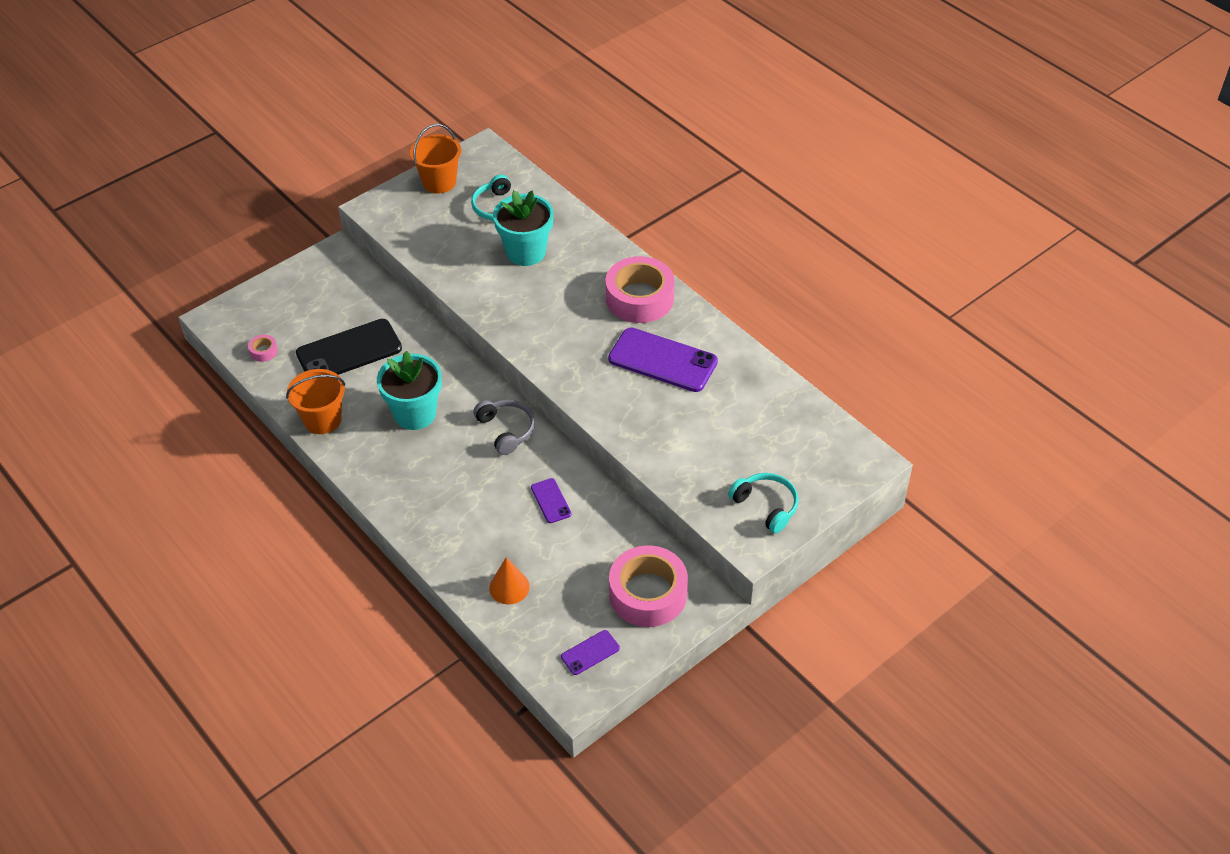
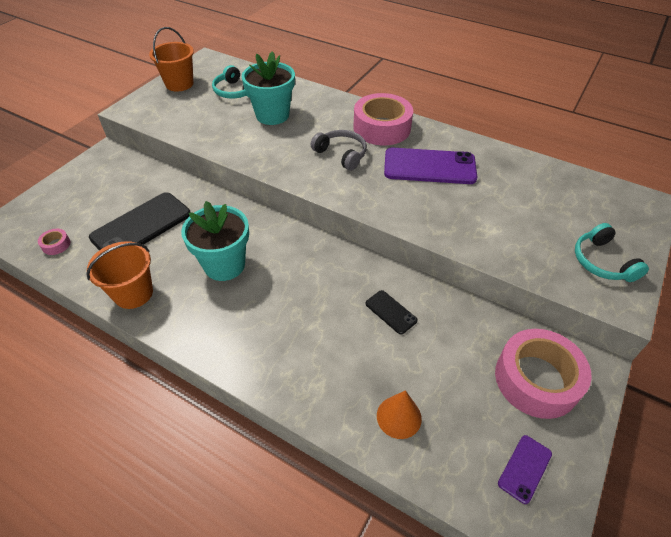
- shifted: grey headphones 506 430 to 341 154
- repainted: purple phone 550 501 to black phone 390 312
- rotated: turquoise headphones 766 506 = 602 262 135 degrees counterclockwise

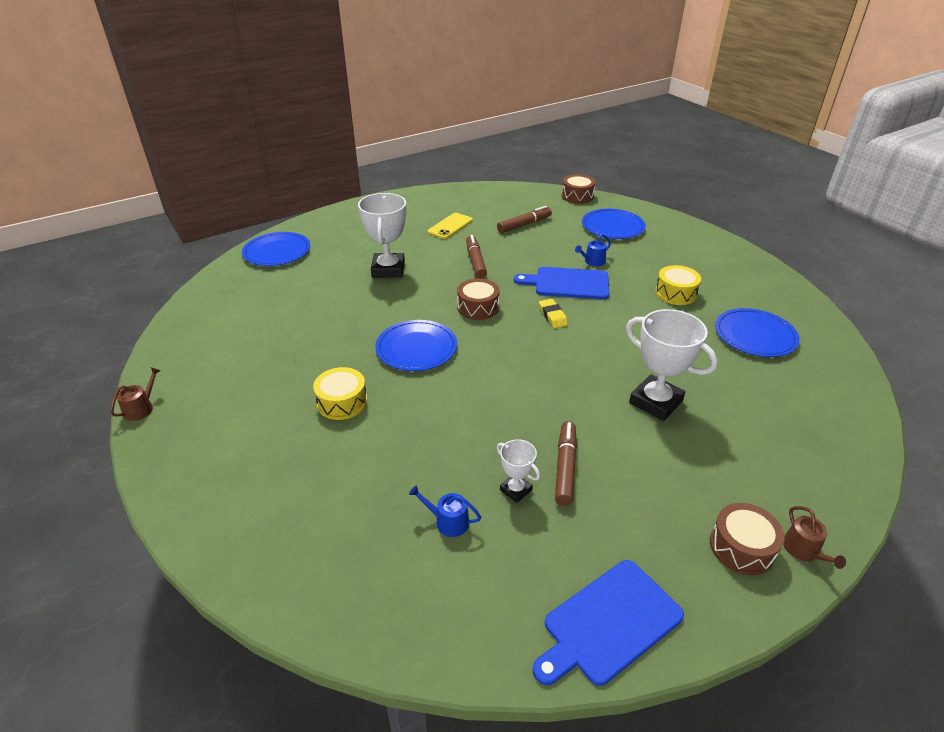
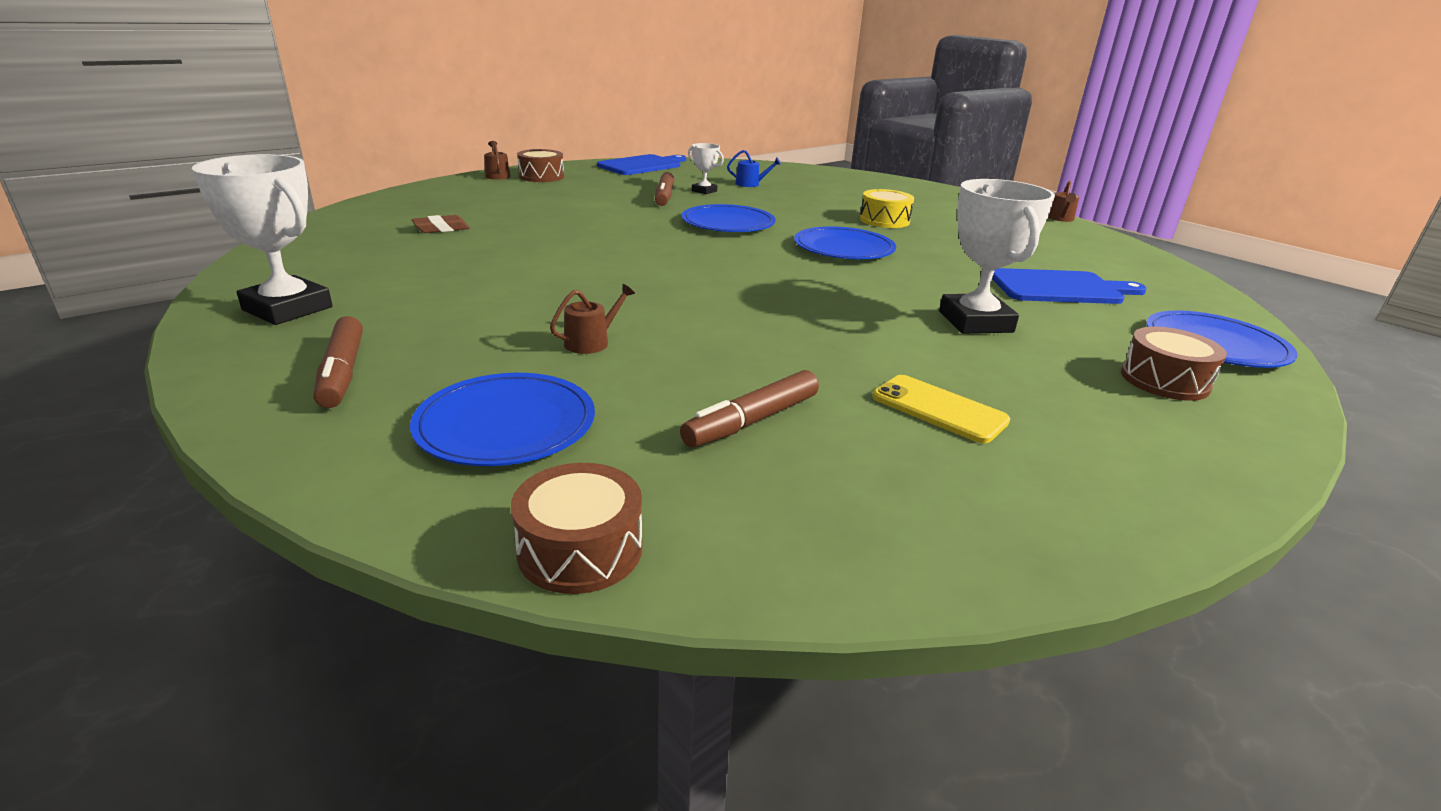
- rotated: yellow phone 450 226 = 938 409 75 degrees counterclockwise
- shifted: brown drum 478 307 to 1164 380
- shifted: brown marker 475 261 to 342 372
- shifted: blue cutting board 568 283 to 1059 288
- gone: yellow eraser 552 316
- repainted: blue watering can 592 261 to brown watering can 591 342
- shifted: white trophy 655 402 to 288 308
- gone: yellow drum 675 293
- shifted: blue plate 755 335 to 728 223
- new: brown eraser 441 229

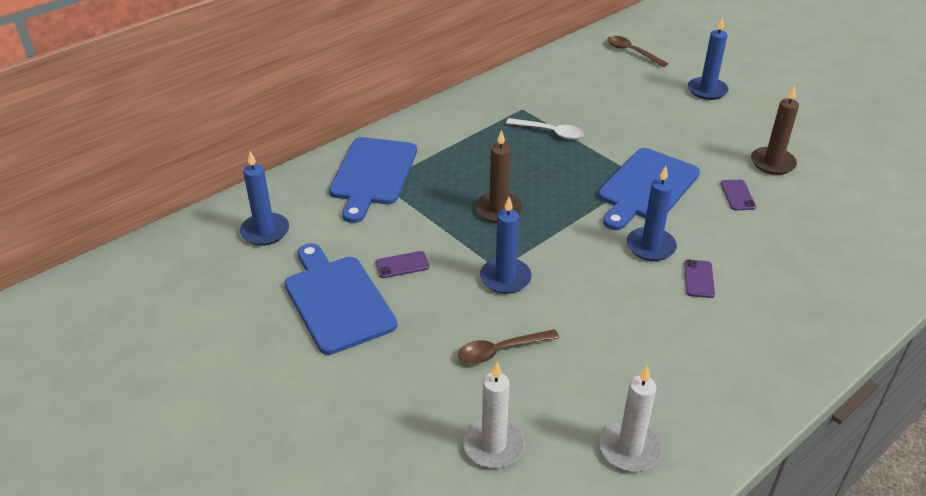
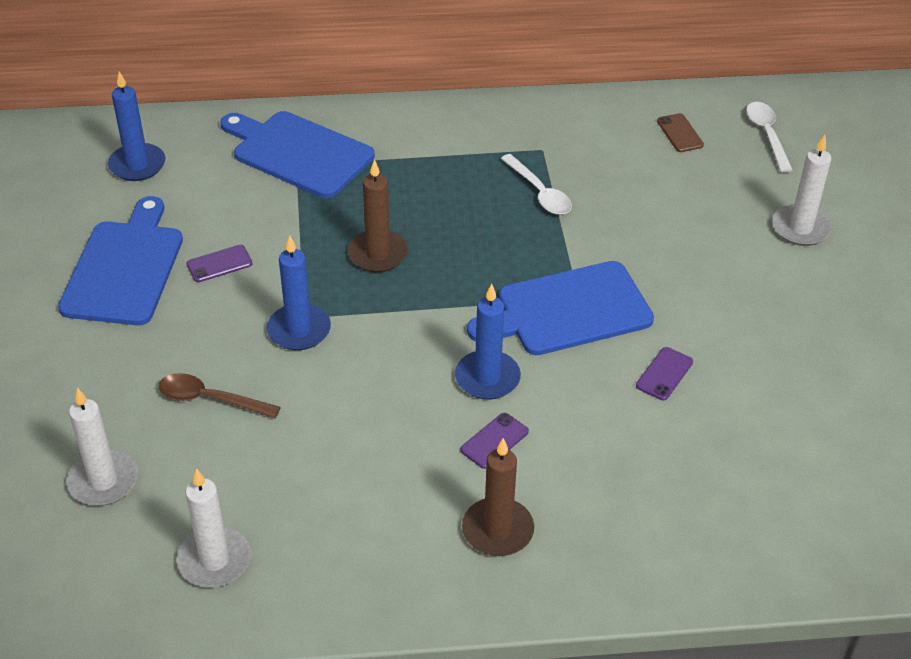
- rotated: blue cutting board 372 174 = 298 153 75 degrees clockwise
- rotated: purple phone 402 265 = 219 264 45 degrees counterclockwise
- repainted: brown spoon 631 52 to white spoon 767 134
- repainted: blue candle 707 90 to white candle 800 228
- shifted: brown candle 772 163 to 497 530
- new: brown phone 679 133

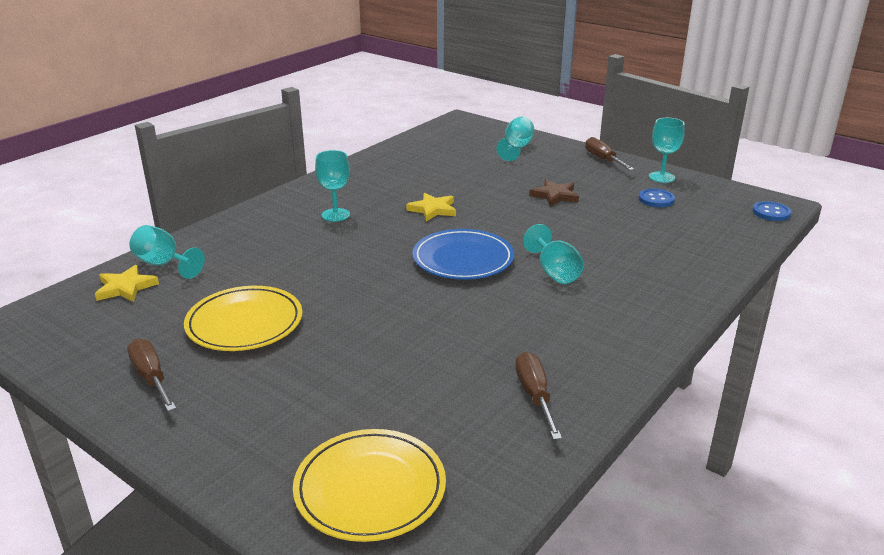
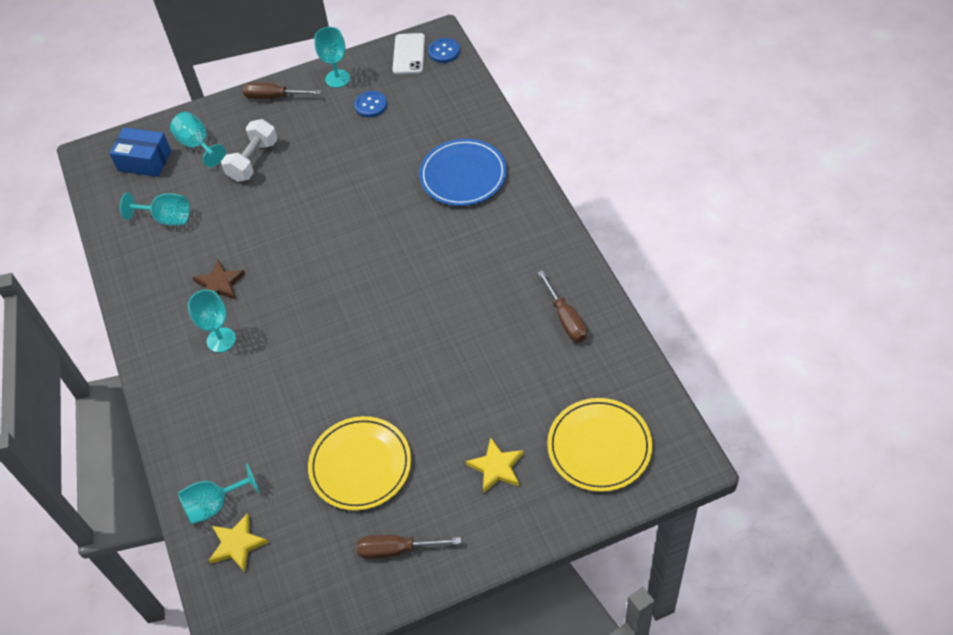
- shifted: yellow star 433 209 to 496 467
- shifted: blue plate 463 259 to 463 175
- rotated: brown screwdriver 535 396 = 565 318 135 degrees counterclockwise
- shifted: turquoise goblet 554 272 to 167 218
- shifted: brown star 555 195 to 220 284
- new: blue box 145 161
- new: white dumbbell 253 161
- new: white phone 409 54

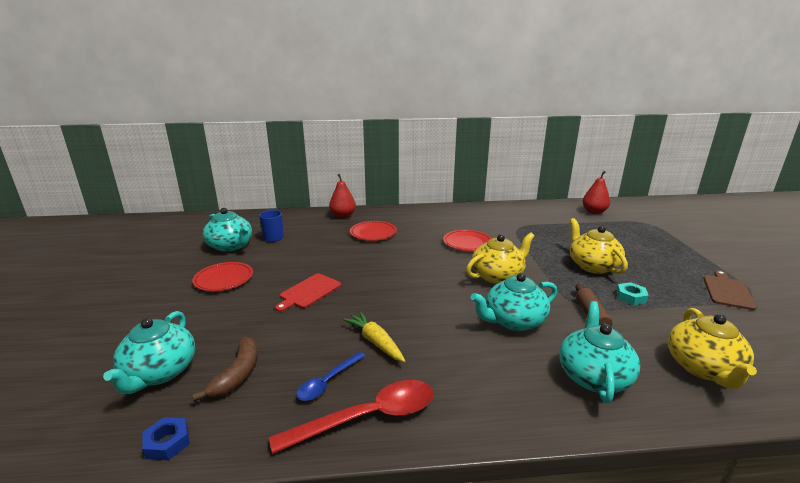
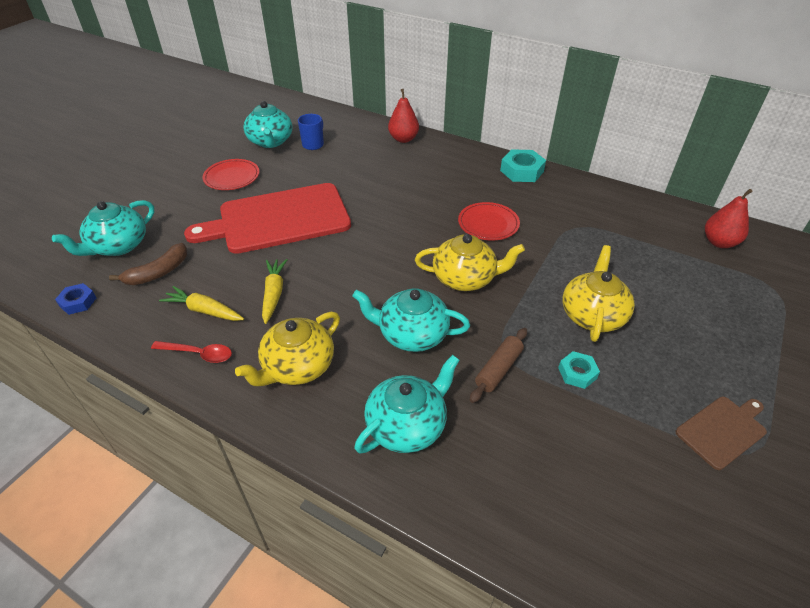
- scaled: red spoon 368 417 = 198 354 x0.58
- scaled: red cutting board 309 292 = 279 219 x2.18
- swapped: blue spoon 328 382 to yellow carrot 204 310
- gone: red plate 373 233
- shifted: yellow teapot 703 368 to 297 367
- new: turquoise nut 521 171

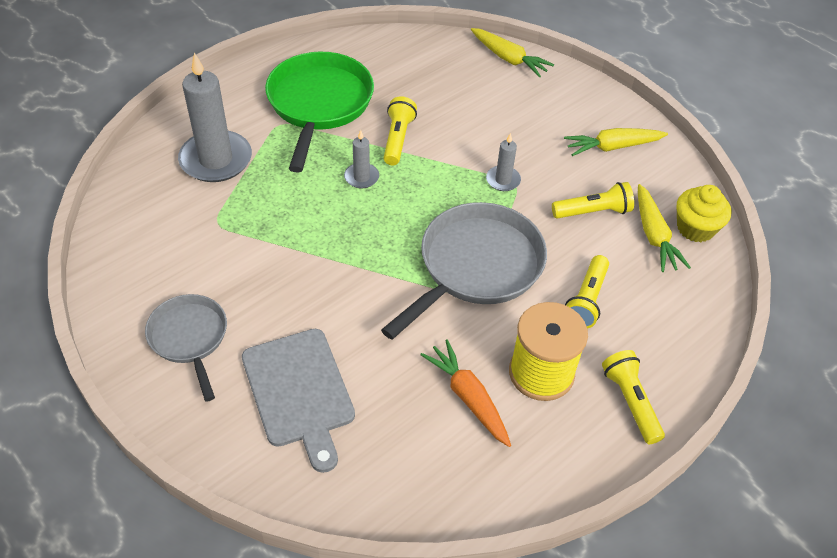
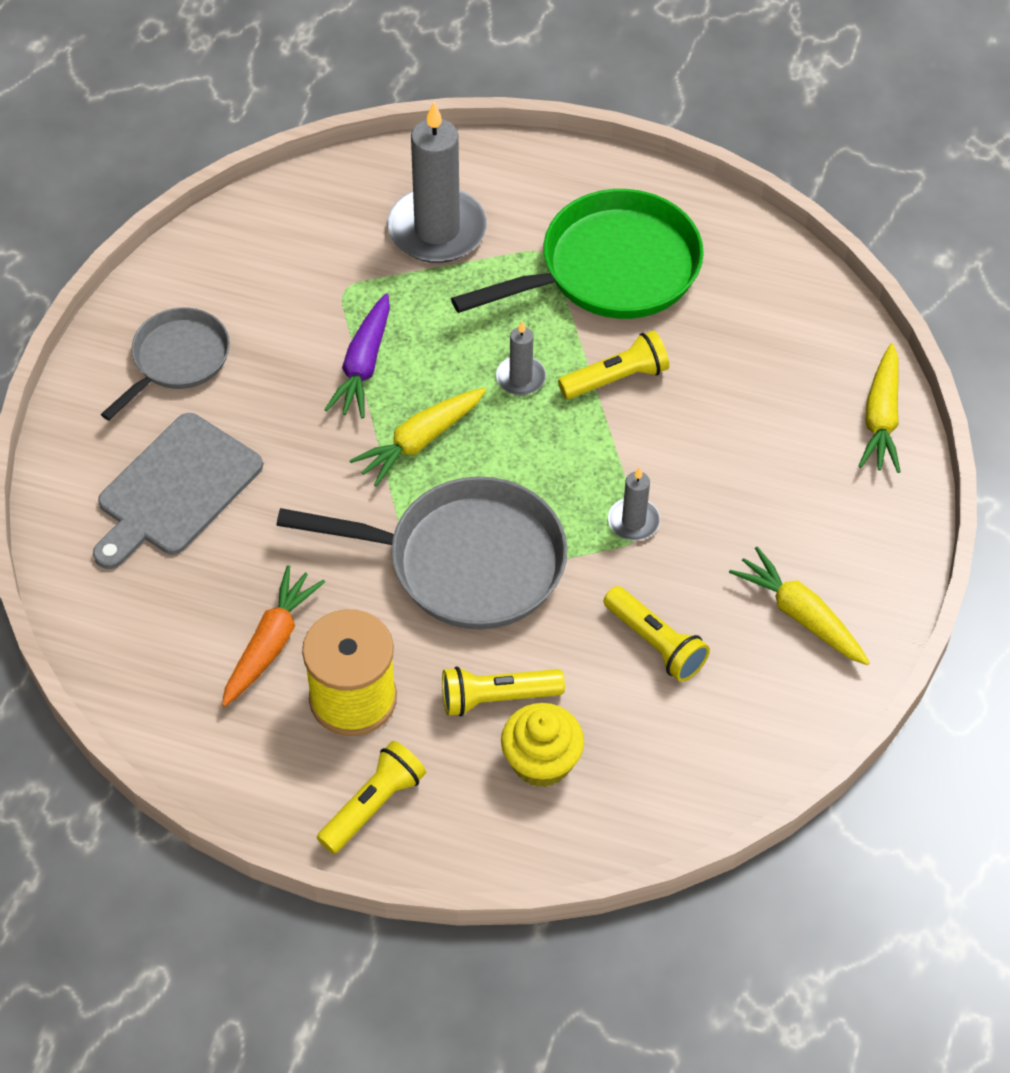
- shifted: yellow carrot 654 235 to 420 441
- shifted: yellow cupcake 695 228 to 541 761
- new: purple carrot 363 365

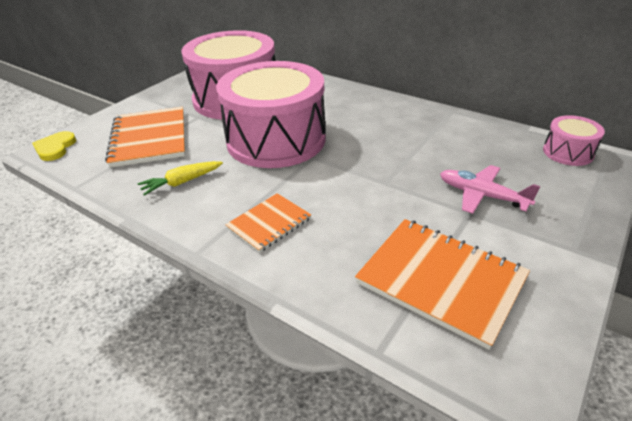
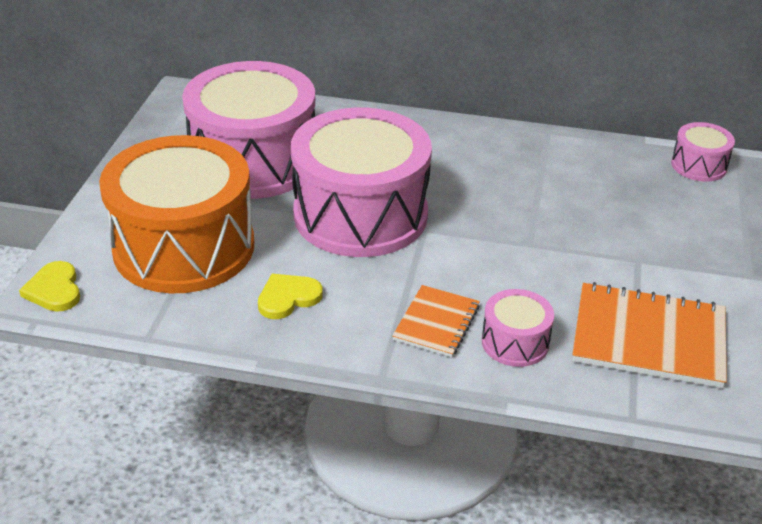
- swapped: orange notebook 149 138 to orange drum 184 247
- swapped: yellow carrot 182 182 to yellow heart 288 298
- gone: pink plane 482 195
- new: pink drum 515 342

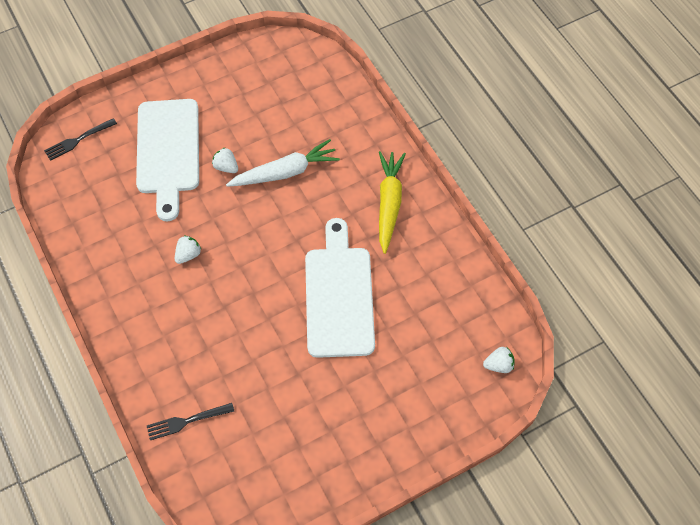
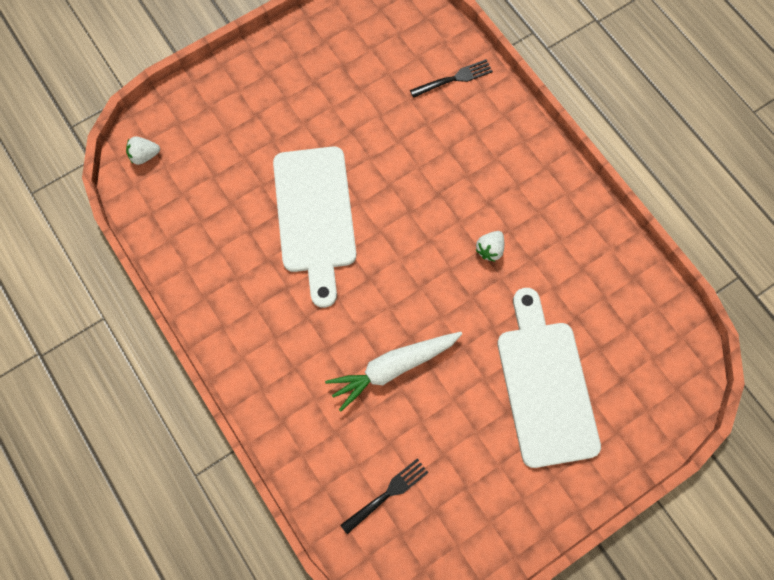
- shifted: black fork 78 140 to 387 494
- gone: white strawberry 226 167
- gone: yellow carrot 389 203

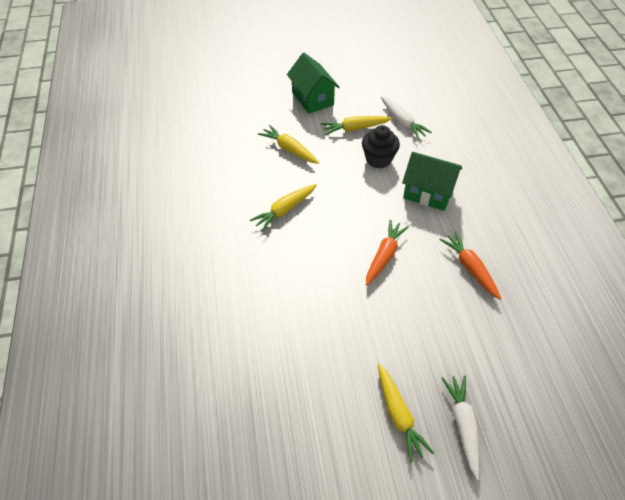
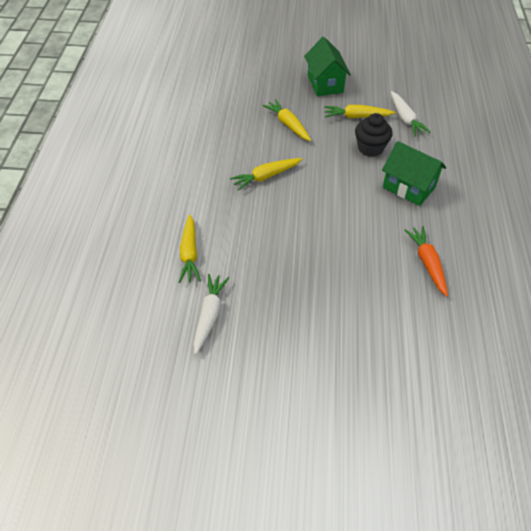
- gone: orange carrot 384 256
- shifted: yellow carrot 398 415 to 189 254
- shifted: white carrot 463 426 to 209 315

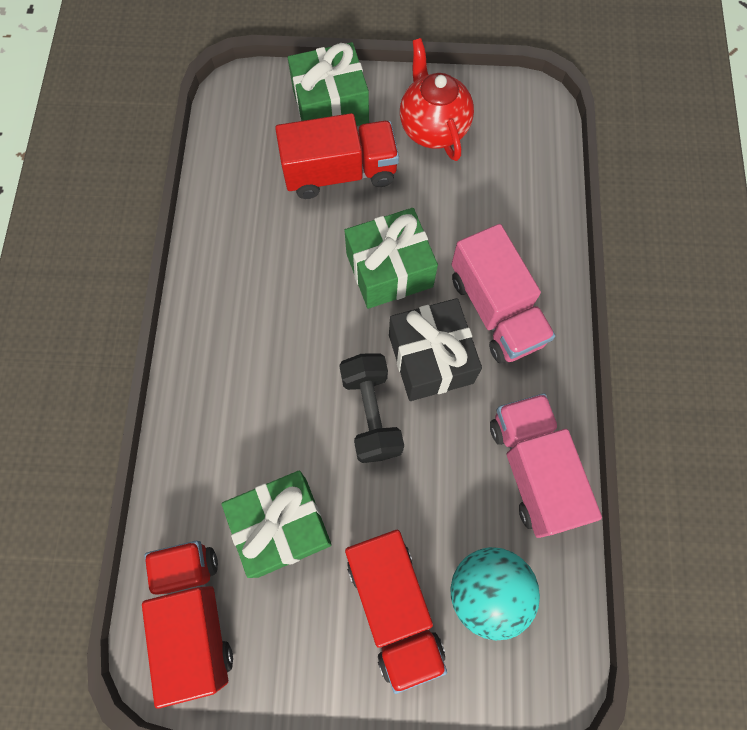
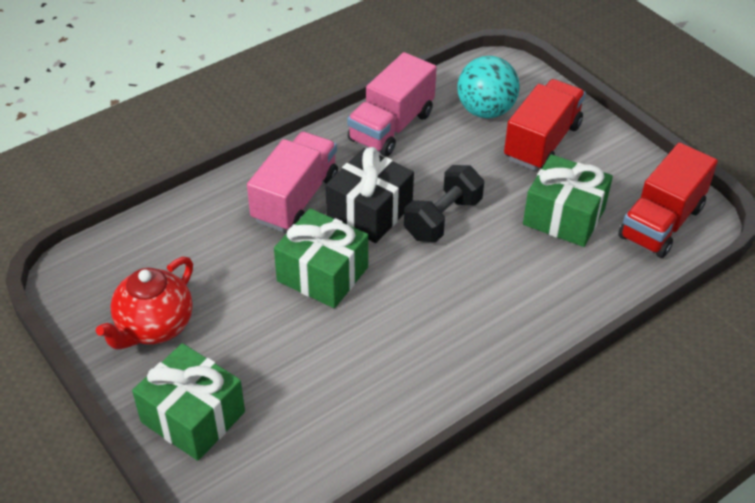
- gone: red truck 340 173

